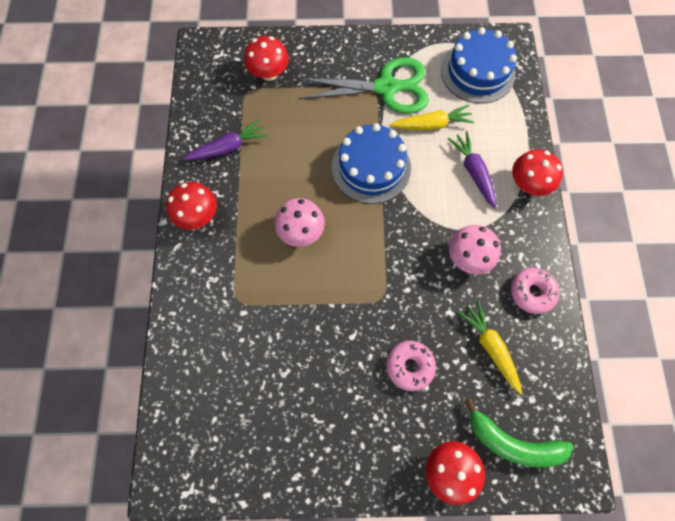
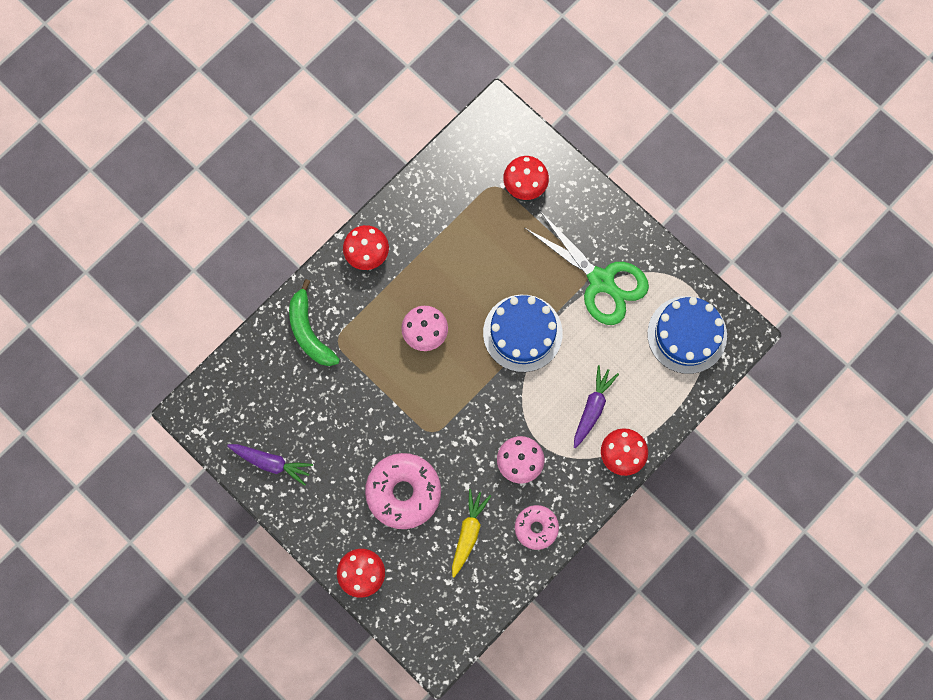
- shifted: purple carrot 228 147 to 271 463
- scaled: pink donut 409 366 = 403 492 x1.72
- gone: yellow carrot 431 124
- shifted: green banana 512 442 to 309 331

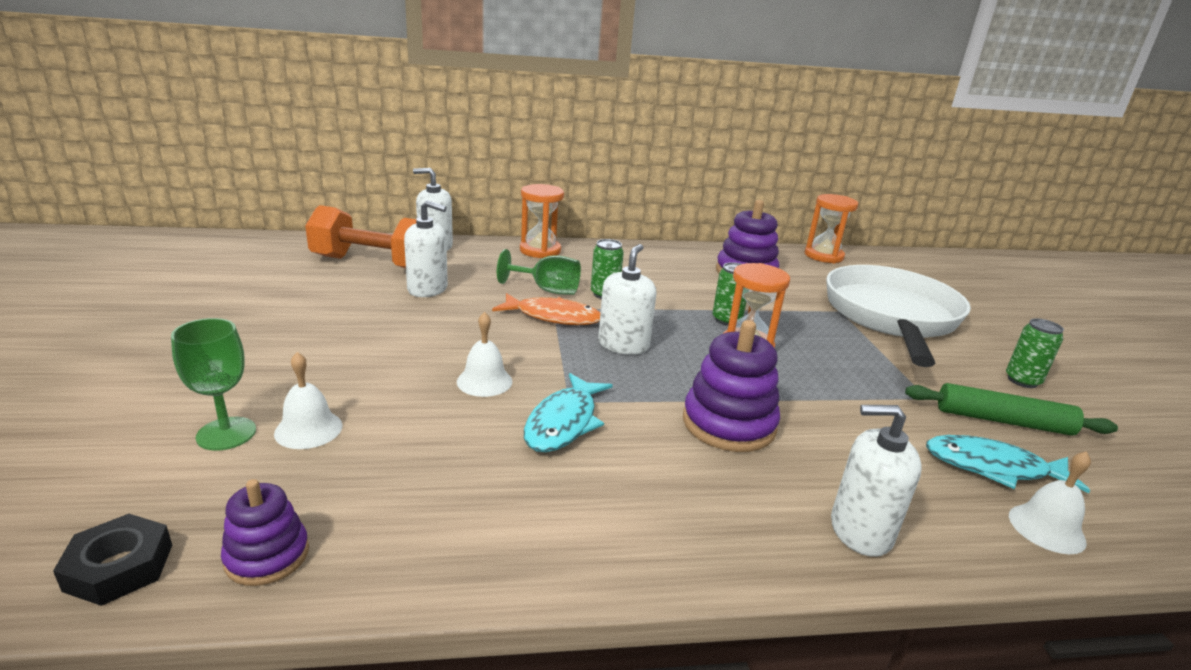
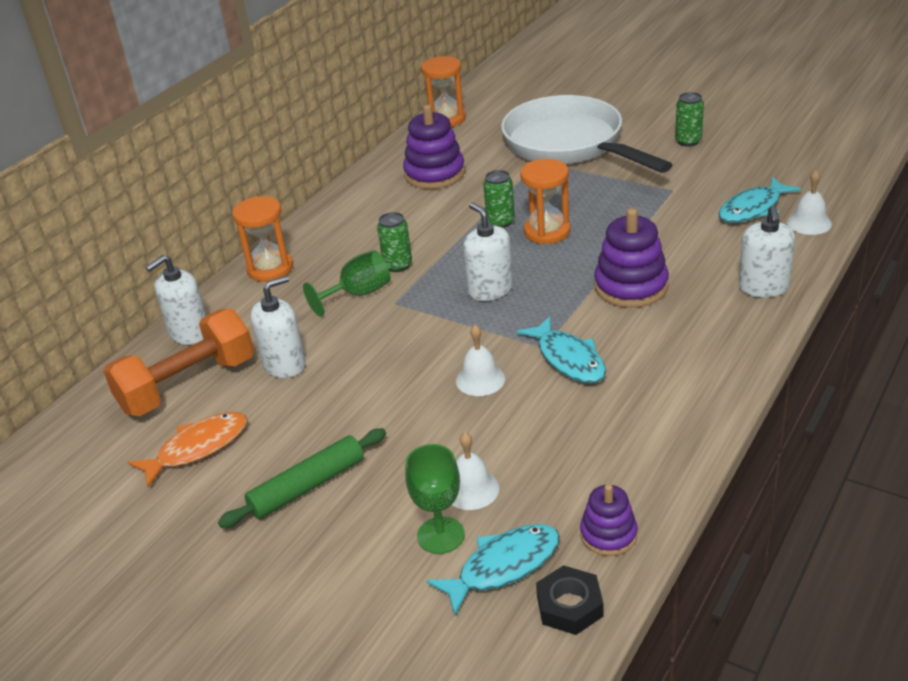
- shifted: orange fish 553 317 to 197 448
- rotated: white soap dispenser 860 530 = 763 287 45 degrees counterclockwise
- shifted: green rolling pin 1003 420 to 307 486
- new: turquoise fish 503 566

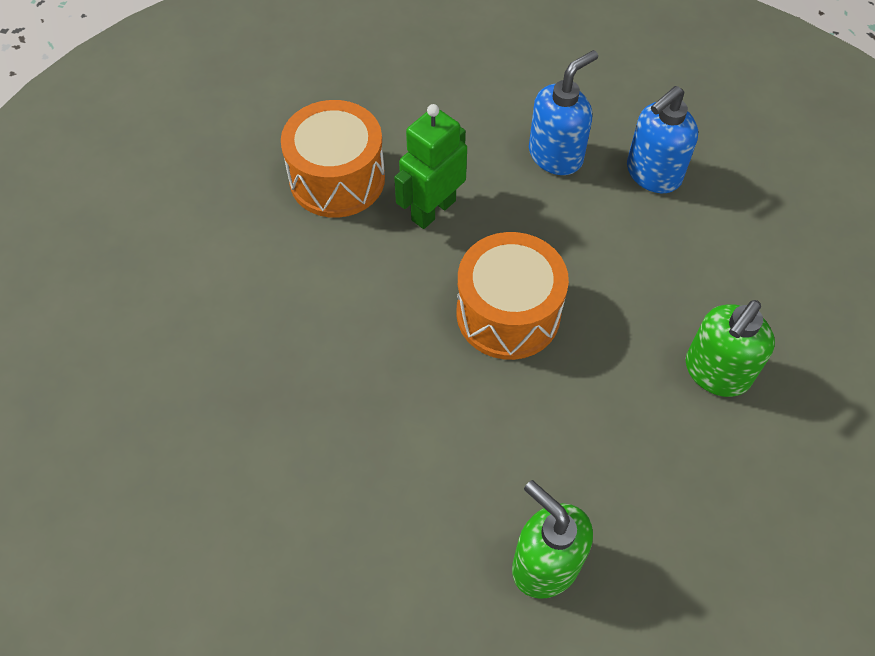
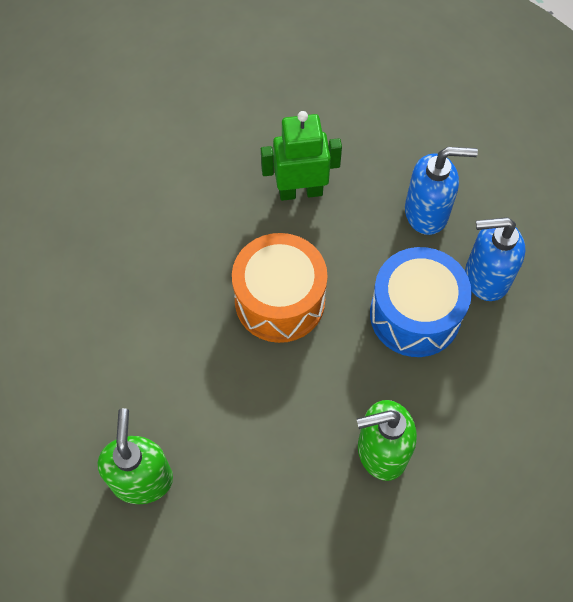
- gone: orange drum 337 179
- new: blue drum 415 314

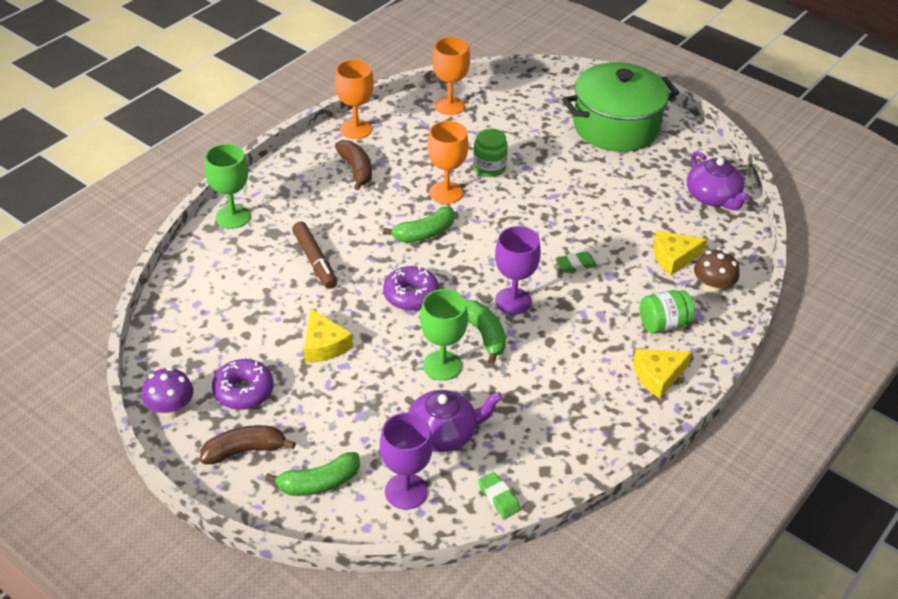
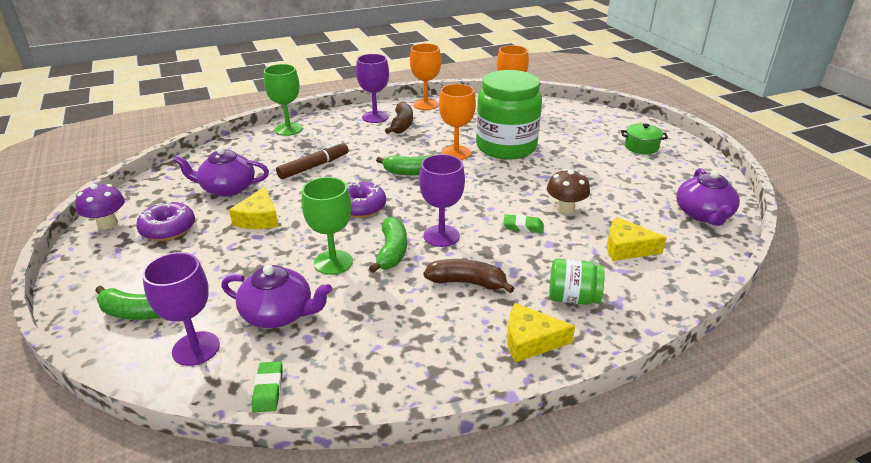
- shifted: brown banana 245 450 to 467 282
- rotated: brown marker 315 260 = 314 166 135 degrees counterclockwise
- scaled: green jar 489 167 = 506 147 x2.07
- scaled: green pot 616 127 = 641 147 x0.41
- shifted: brown mushroom 712 288 to 565 208
- new: purple teapot 227 188
- new: purple goblet 375 117

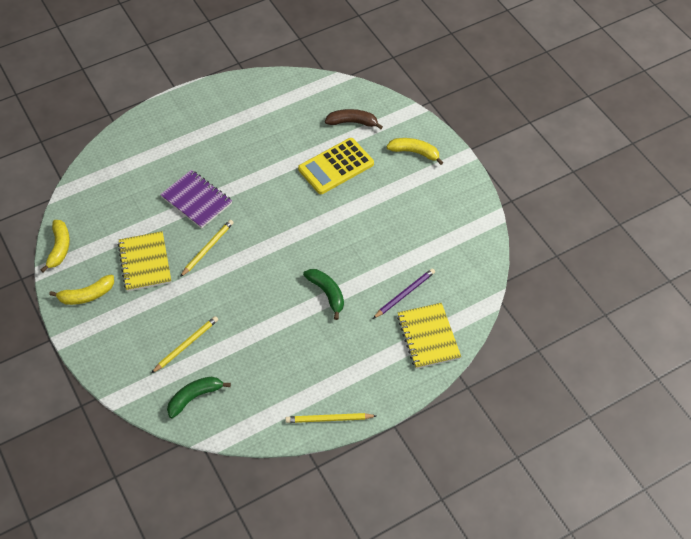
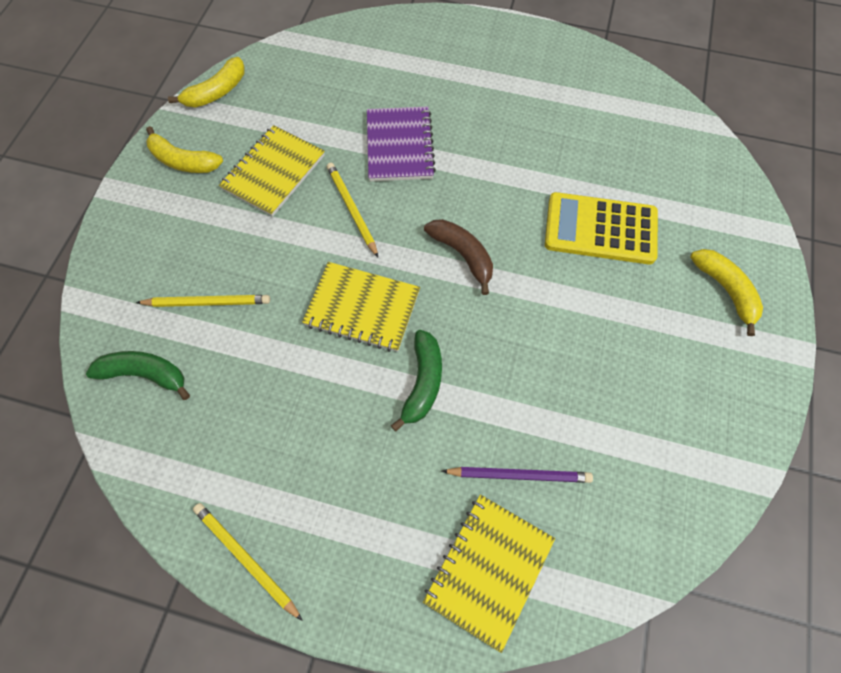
- rotated: yellow pencil 207 248 = 351 209 105 degrees counterclockwise
- shifted: brown banana 352 122 to 463 255
- new: yellow notebook 362 308

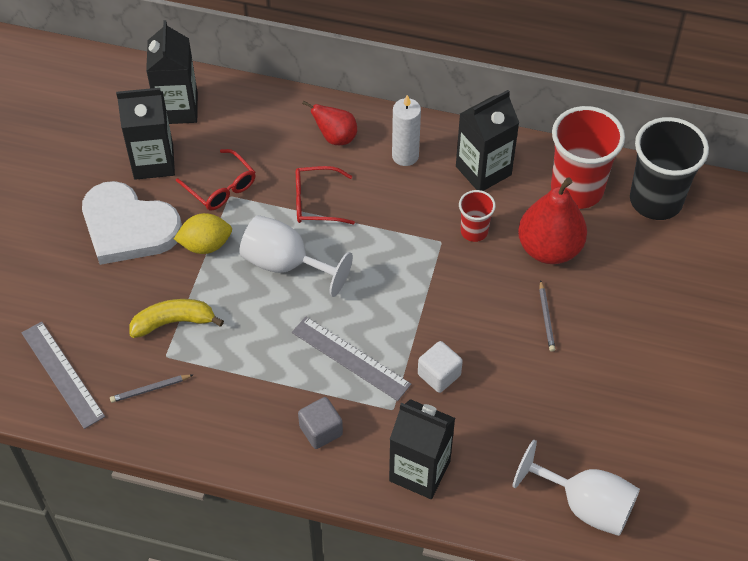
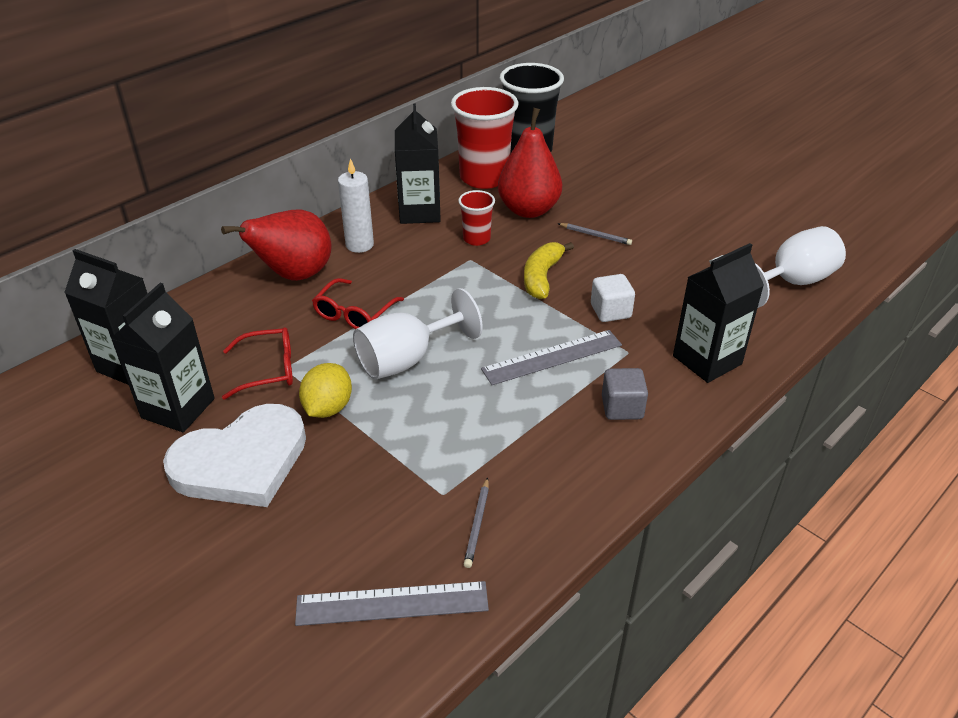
- shifted: yellow banana 173 322 to 542 277
- scaled: red pear 336 137 = 294 275 x1.75

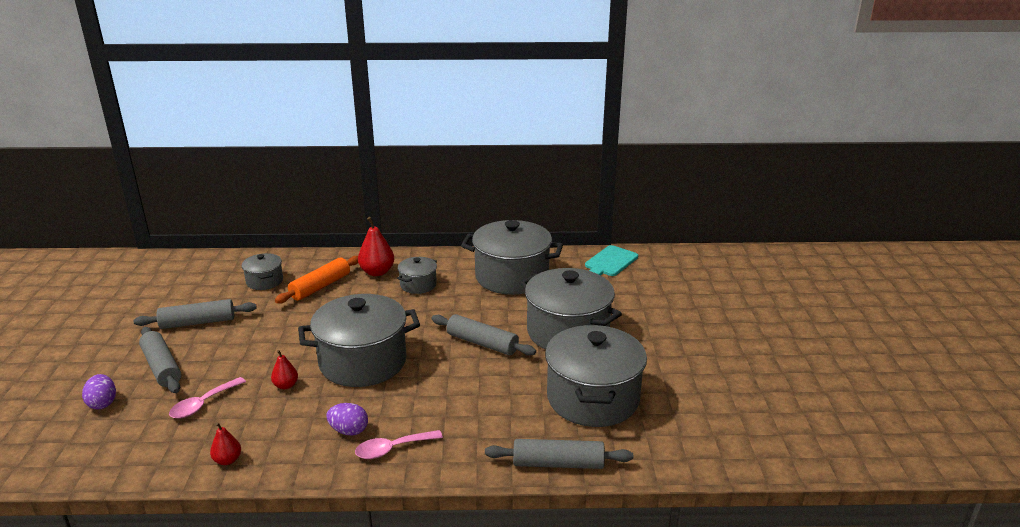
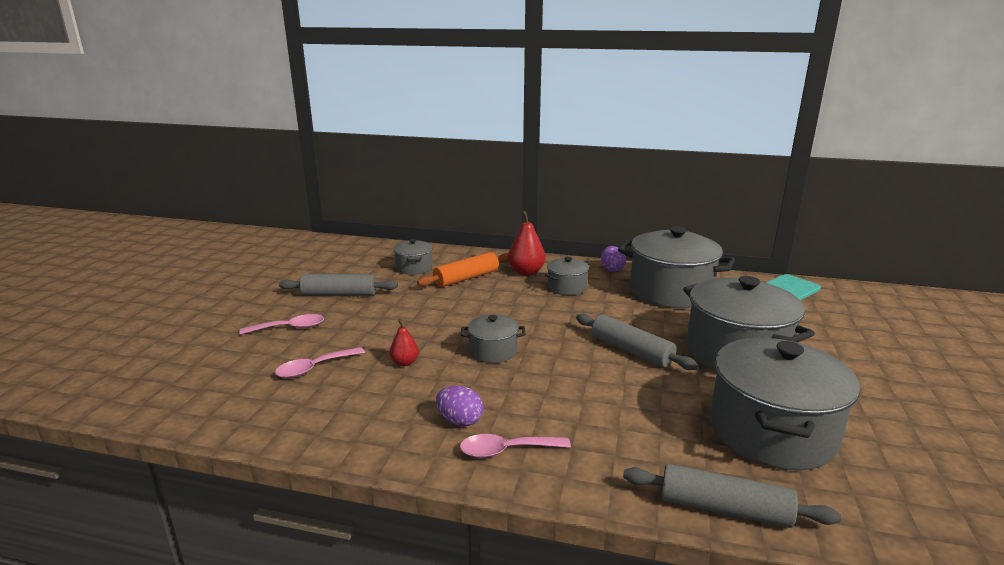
- shifted: purple egg 102 403 to 612 269
- swapped: grey rolling pin 162 367 to pink spoon 290 328
- gone: red pear 227 460
- scaled: grey pot 363 362 = 493 351 x0.49

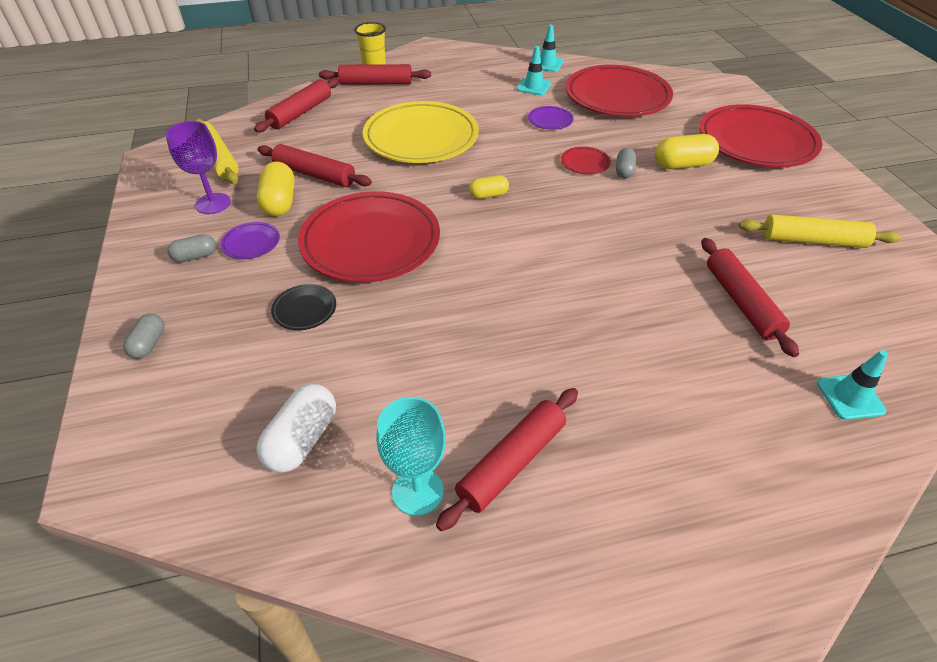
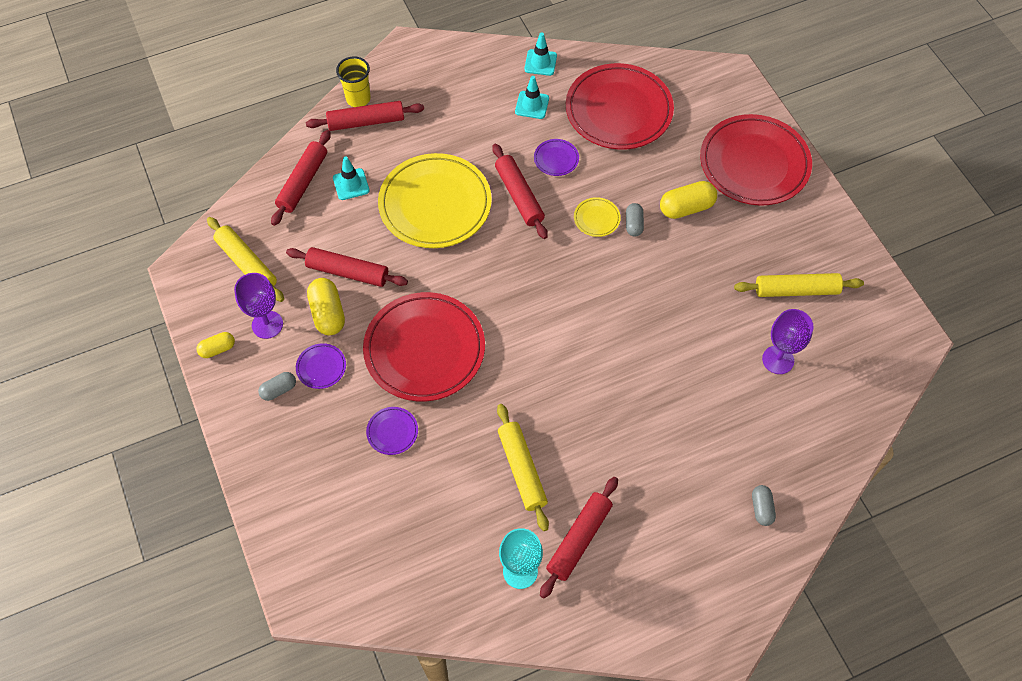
- shifted: grey capsule 149 344 to 761 508
- gone: white capsule 302 440
- repainted: black plate 304 310 to purple plate 392 432
- shifted: yellow capsule 488 195 to 217 349
- repainted: red plate 585 163 to yellow plate 596 219
- shifted: red rolling pin 741 302 to 519 196
- shifted: turquoise traffic cone 850 397 to 351 184
- new: yellow rolling pin 522 469
- new: purple goblet 778 360

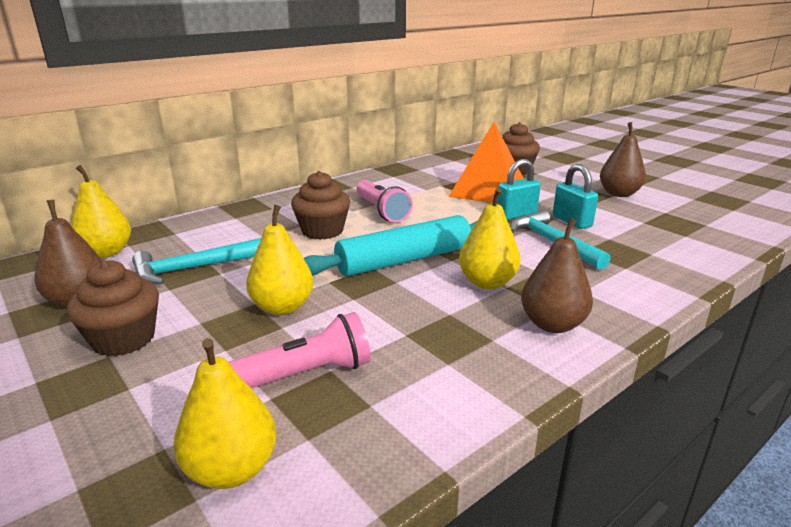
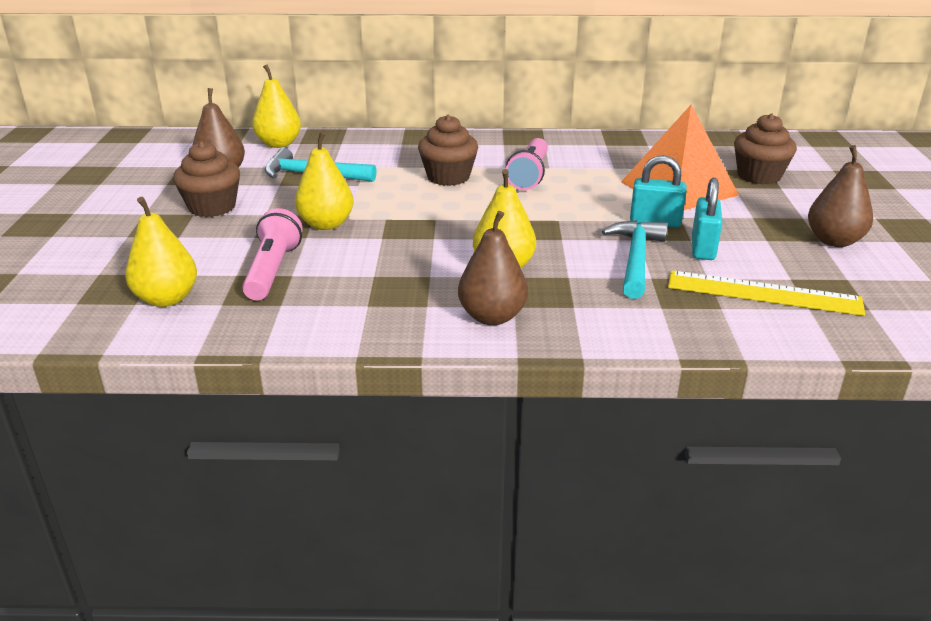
- rotated: pink flashlight 304 375 = 272 270 105 degrees counterclockwise
- gone: turquoise rolling pin 404 260
- new: yellow ruler 763 293

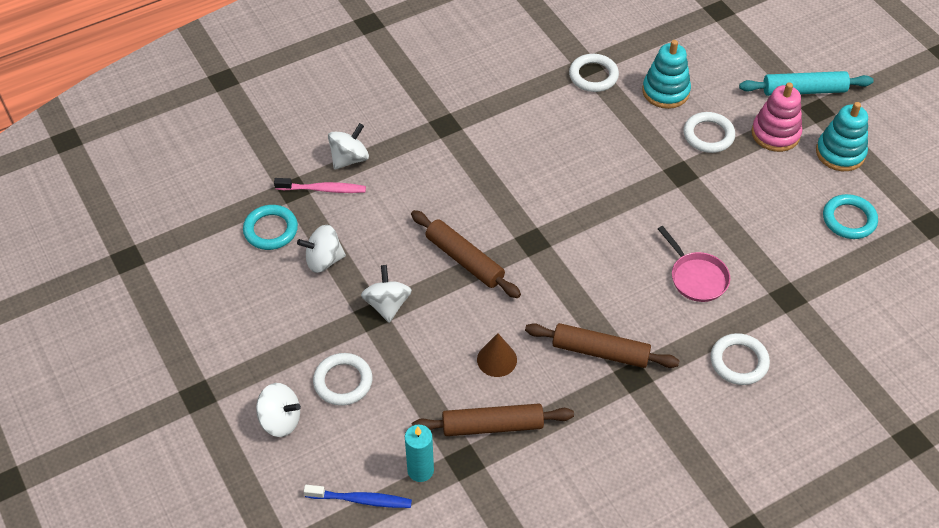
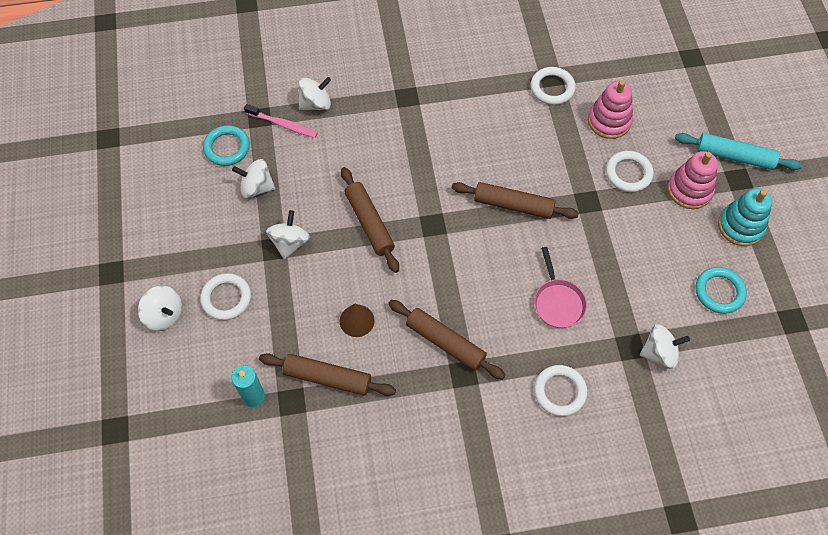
- gone: blue toothbrush 361 500
- repainted: turquoise stacking toy 665 91 to pink stacking toy 609 121
- new: brown rolling pin 513 205
- new: white spinning top 659 353

